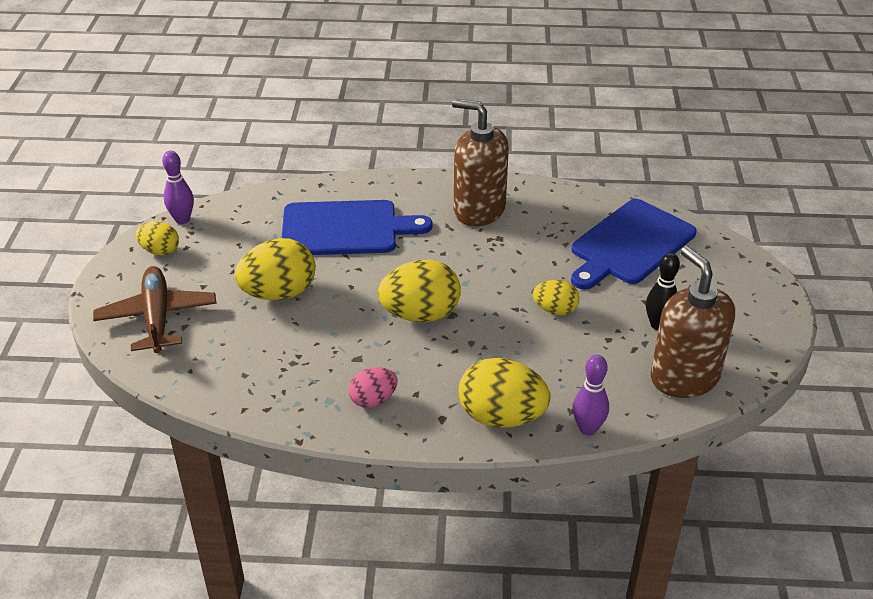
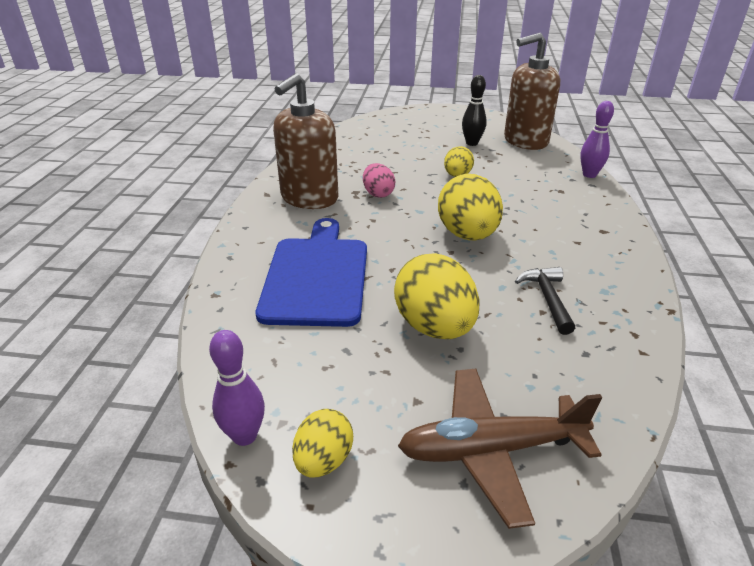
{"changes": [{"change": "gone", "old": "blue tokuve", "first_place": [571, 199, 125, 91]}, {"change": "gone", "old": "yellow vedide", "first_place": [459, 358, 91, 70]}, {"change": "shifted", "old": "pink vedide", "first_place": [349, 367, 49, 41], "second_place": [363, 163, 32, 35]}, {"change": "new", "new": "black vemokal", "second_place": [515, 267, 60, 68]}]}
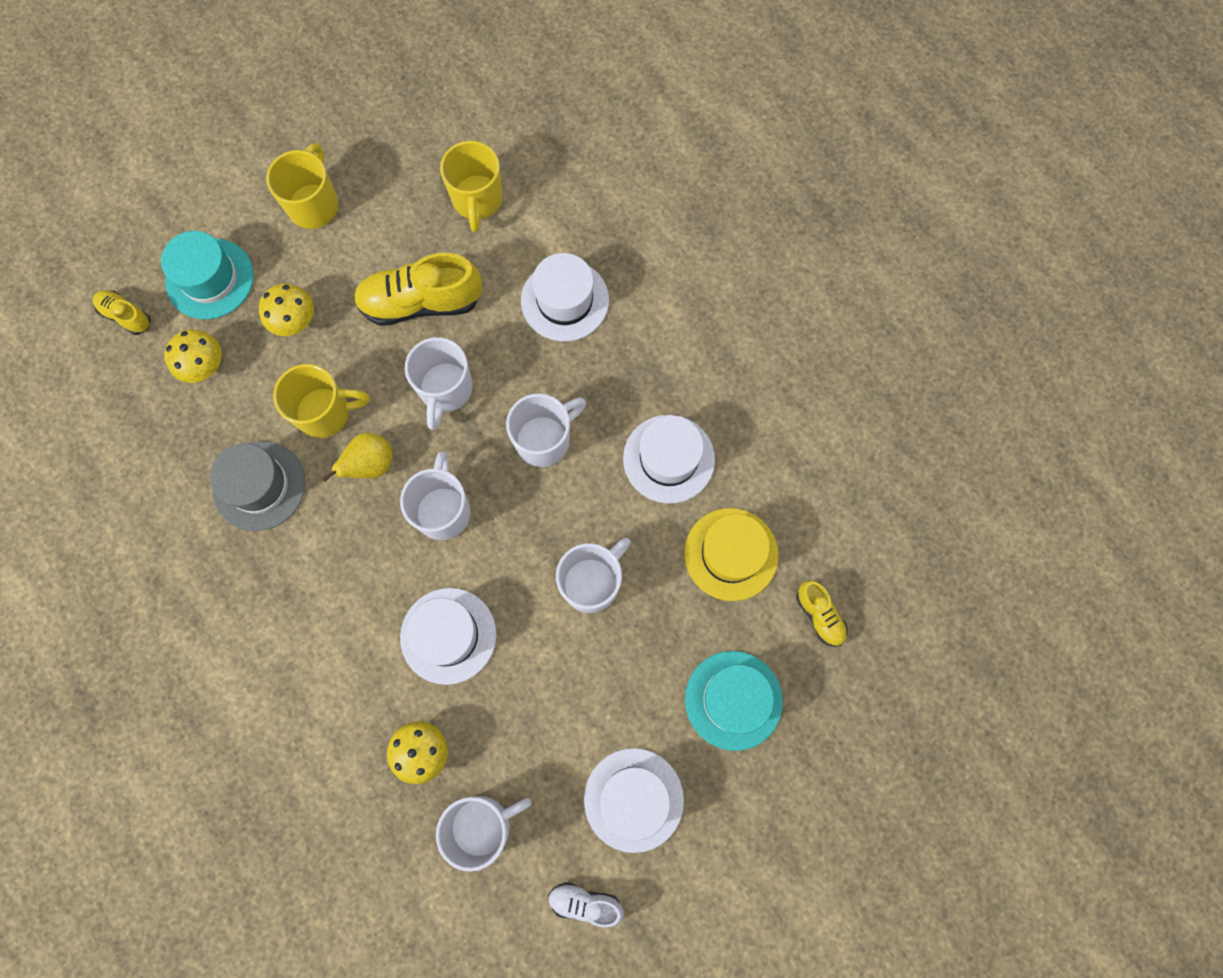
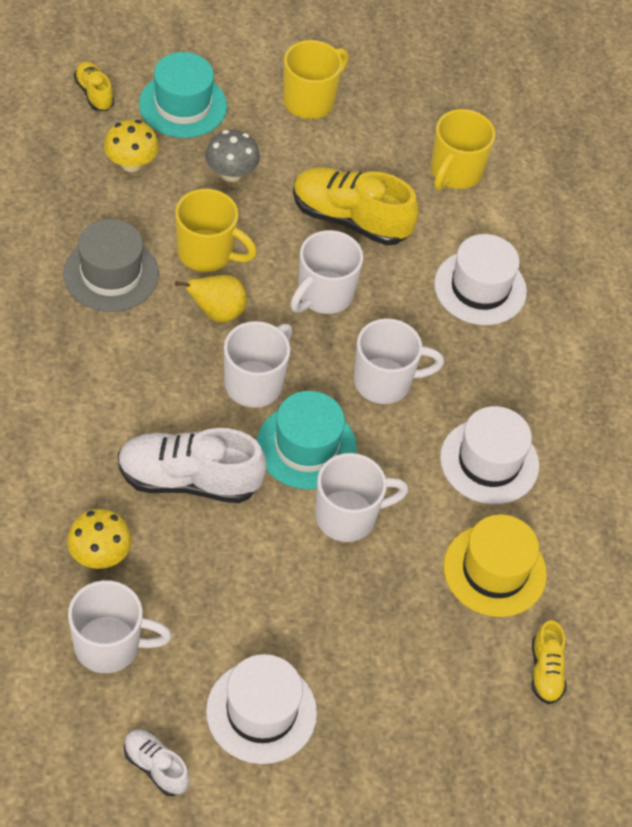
{"changes": [{"change": "repainted", "old": "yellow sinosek", "new": "grey sinosek", "first_place": [259, 283, 55, 53], "second_place": [205, 130, 55, 52]}, {"change": "swapped", "old": "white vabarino", "new": "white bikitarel", "first_place": [400, 588, 96, 97], "second_place": [118, 428, 149, 75]}, {"change": "shifted", "old": "turquoise vabarino", "first_place": [685, 651, 98, 100], "second_place": [257, 391, 100, 98]}]}
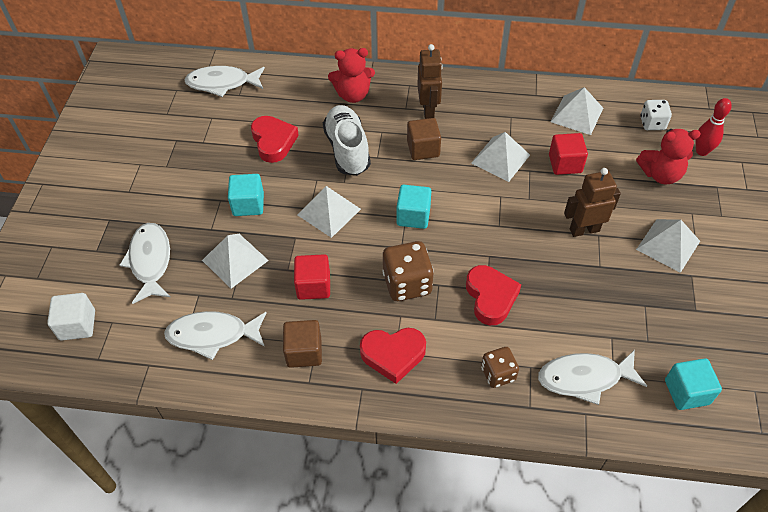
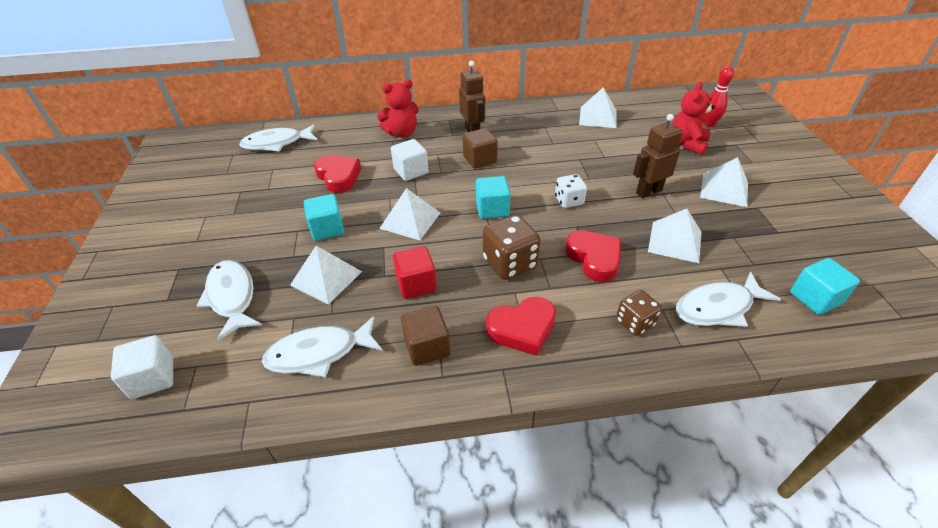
{"changes": [{"change": "shifted", "old": "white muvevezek", "first_place": [640, 100, 32, 30], "second_place": [555, 174, 32, 34]}, {"change": "swapped", "old": "white bikitarel", "new": "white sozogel", "first_place": [323, 105, 48, 71], "second_place": [391, 139, 37, 42]}, {"change": "rotated", "old": "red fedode", "first_place": [636, 129, 65, 55], "second_place": [672, 82, 43, 73], "degrees": 135}, {"change": "shifted", "old": "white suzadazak", "first_place": [471, 132, 59, 50], "second_place": [648, 209, 54, 54]}, {"change": "gone", "old": "red sozogel", "first_place": [549, 133, 39, 42]}]}
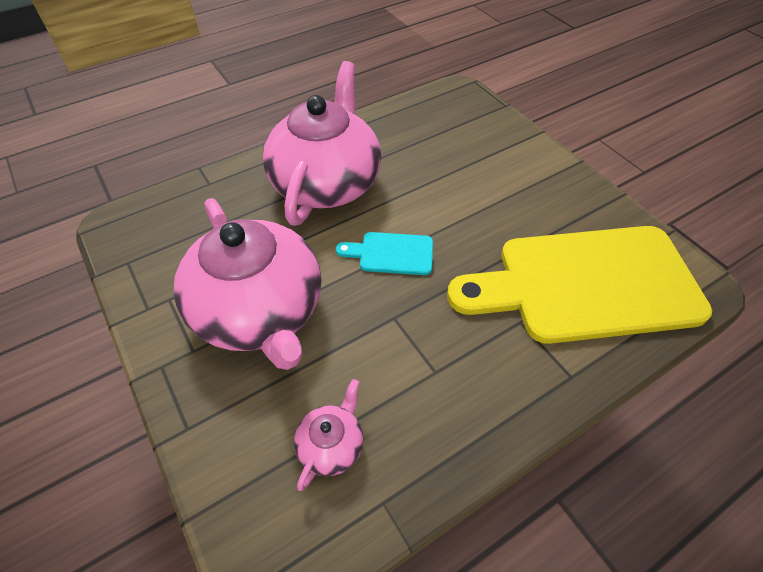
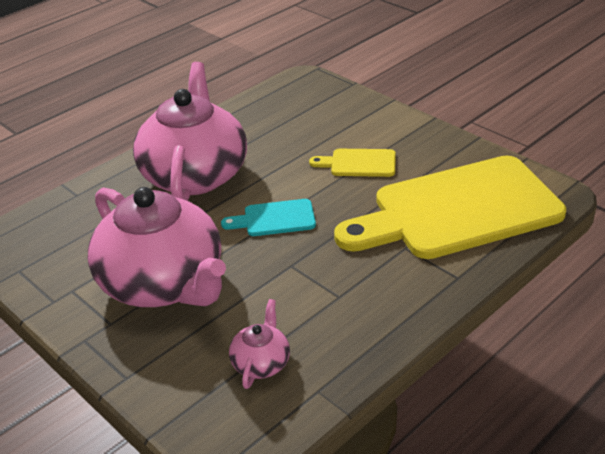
{"changes": [{"change": "new", "new": "yellow tokuve", "second_place": [309, 149, 87, 28]}]}
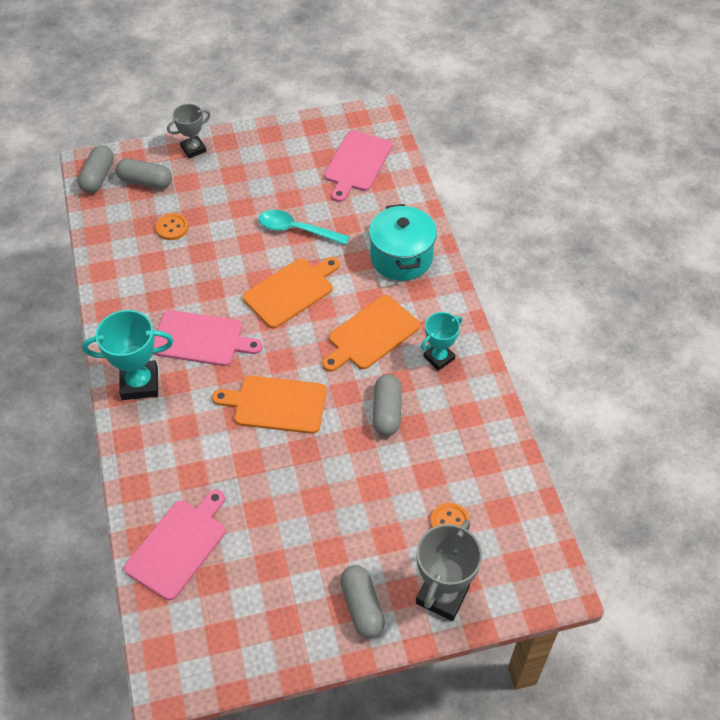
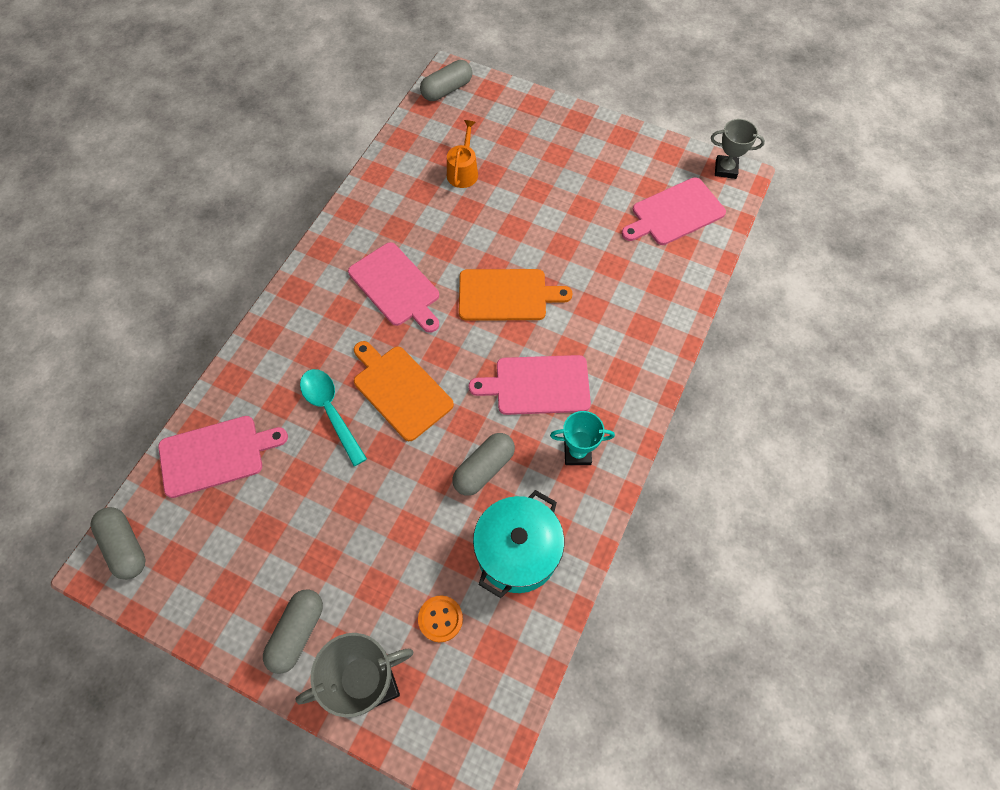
{"changes": [{"change": "shifted", "old": "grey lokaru", "first_place": [167, 104, 44, 54], "second_place": [711, 119, 54, 60]}, {"change": "shifted", "old": "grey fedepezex", "first_place": [116, 158, 56, 31], "second_place": [91, 507, 55, 73]}, {"change": "shifted", "old": "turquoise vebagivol", "first_place": [369, 204, 68, 77], "second_place": [473, 490, 91, 108]}, {"change": "shifted", "old": "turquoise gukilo", "first_place": [259, 210, 91, 35], "second_place": [300, 369, 67, 97]}, {"change": "swapped", "old": "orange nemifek", "new": "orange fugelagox", "first_place": [155, 213, 34, 27], "second_place": [447, 120, 31, 68]}, {"change": "repainted", "old": "orange tokuve", "new": "pink tokuve", "first_place": [322, 295, 98, 77], "second_place": [469, 355, 122, 60]}, {"change": "gone", "old": "turquoise lokaru", "first_place": [82, 310, 91, 90]}]}
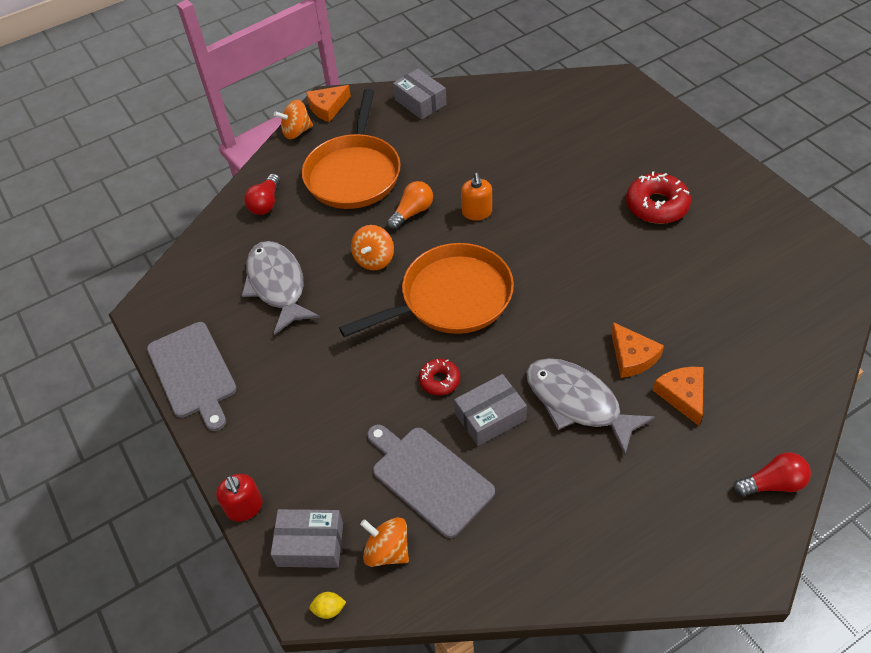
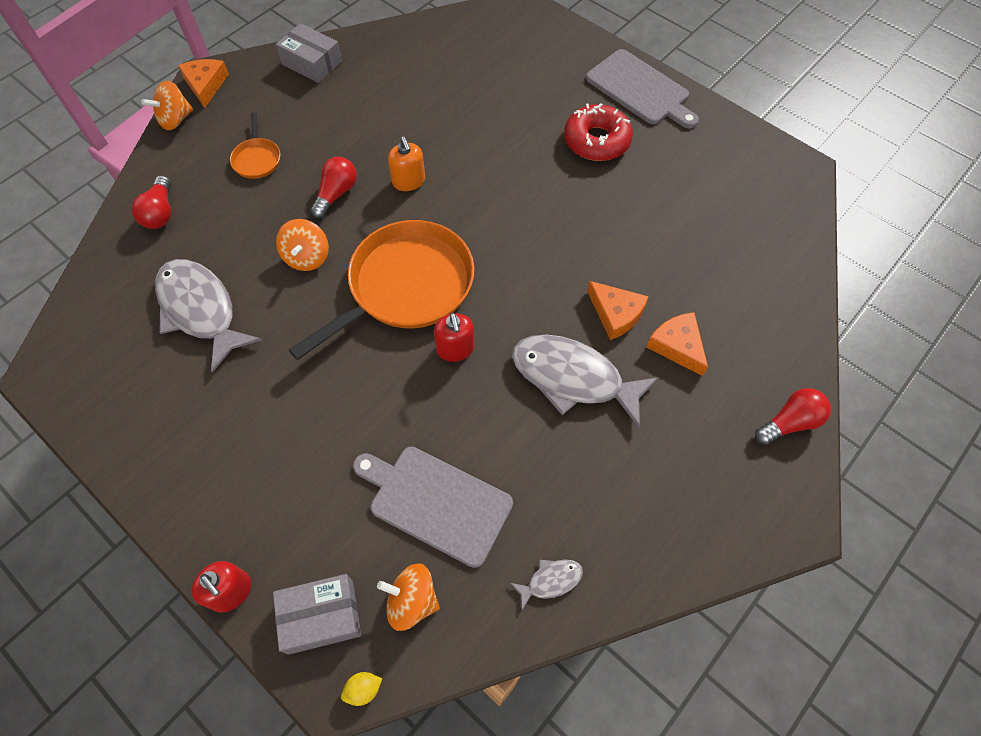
{"changes": [{"change": "rotated", "old": "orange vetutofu", "first_place": [306, 85, 45, 37], "second_place": [178, 59, 51, 49], "degrees": 135}, {"change": "scaled", "old": "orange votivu", "first_place": [302, 89, 99, 120], "second_place": [230, 112, 50, 67], "factor": 0.44}, {"change": "repainted", "old": "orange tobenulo", "new": "red tobenulo", "first_place": [387, 181, 46, 49], "second_place": [310, 157, 47, 62]}, {"change": "shifted", "old": "grey tokuve", "first_place": [147, 322, 90, 109], "second_place": [586, 49, 113, 80]}, {"change": "gone", "old": "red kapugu", "first_place": [419, 359, 41, 36]}, {"change": "gone", "old": "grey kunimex", "first_place": [454, 374, 73, 72]}, {"change": "new", "new": "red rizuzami", "second_place": [434, 313, 41, 49]}, {"change": "new", "new": "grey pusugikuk", "second_place": [510, 559, 73, 51]}]}
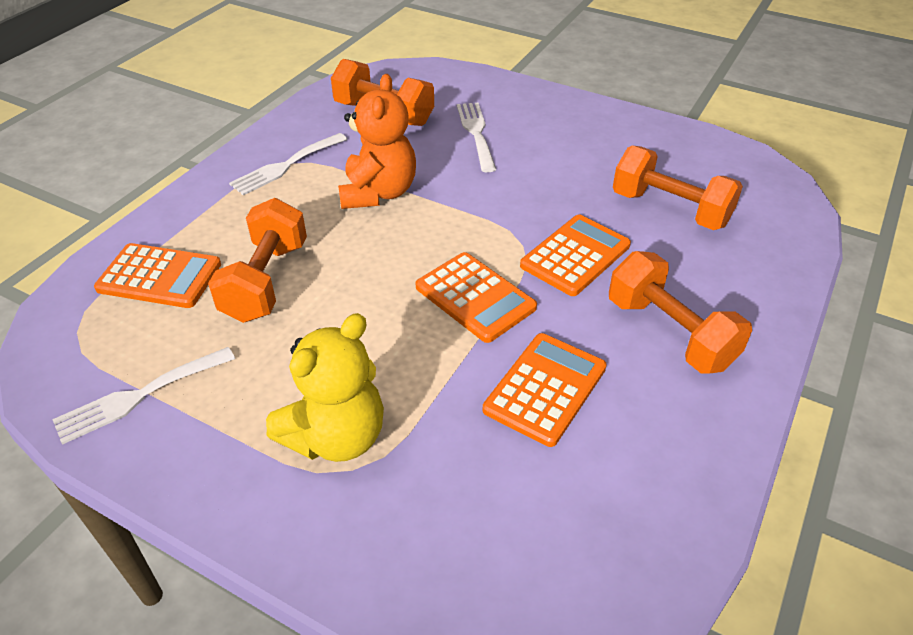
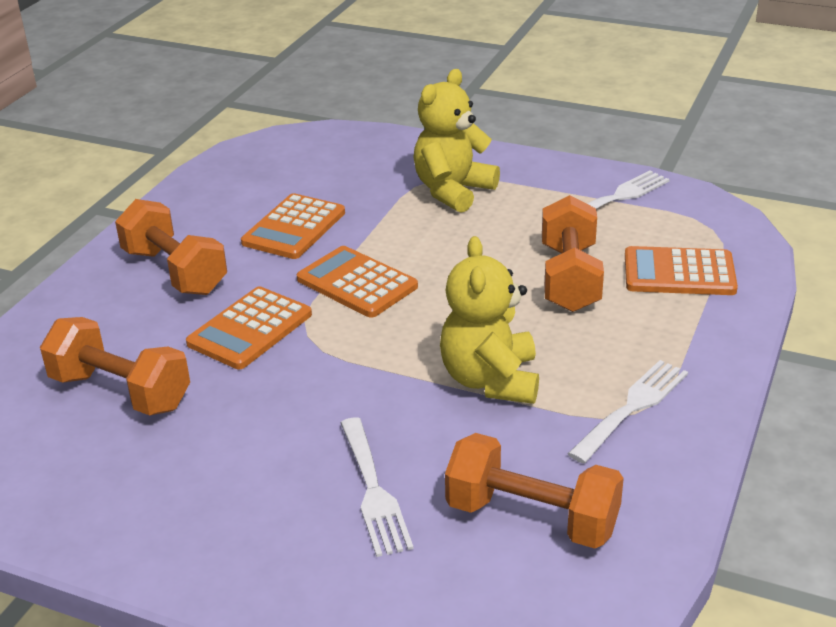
{"changes": [{"change": "repainted", "old": "orange fedode", "new": "yellow fedode", "first_place": [338, 74, 78, 135], "second_place": [440, 236, 99, 168]}]}
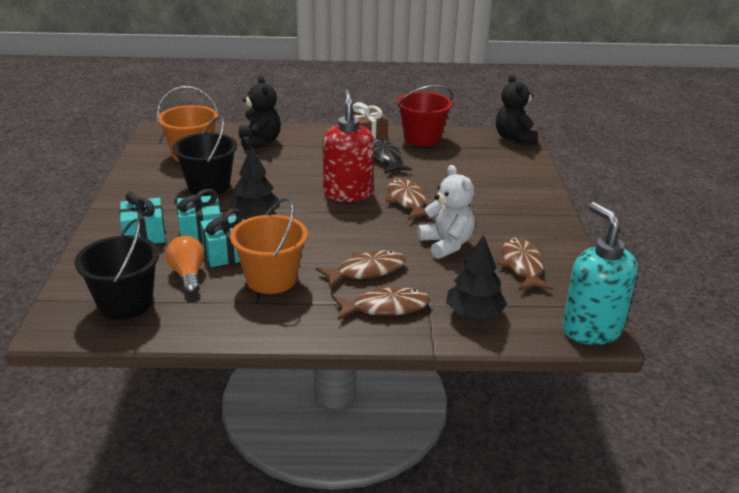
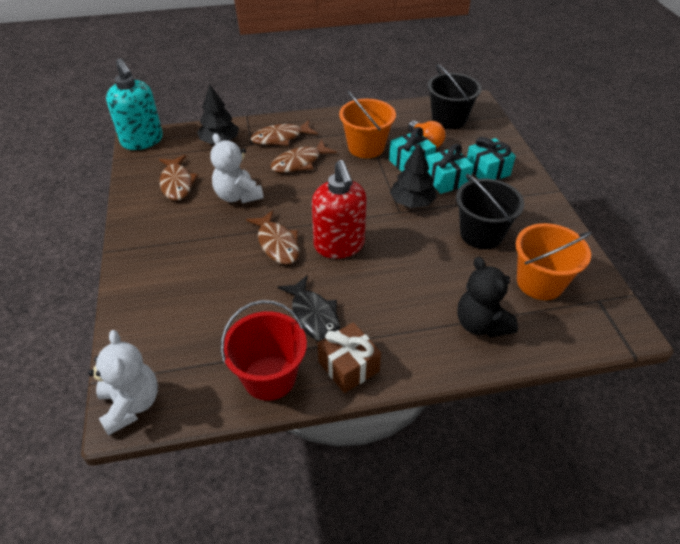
{"changes": [{"change": "repainted", "old": "black fedode", "new": "white fedode", "first_place": [496, 75, 42, 69], "second_place": [88, 330, 70, 106]}]}
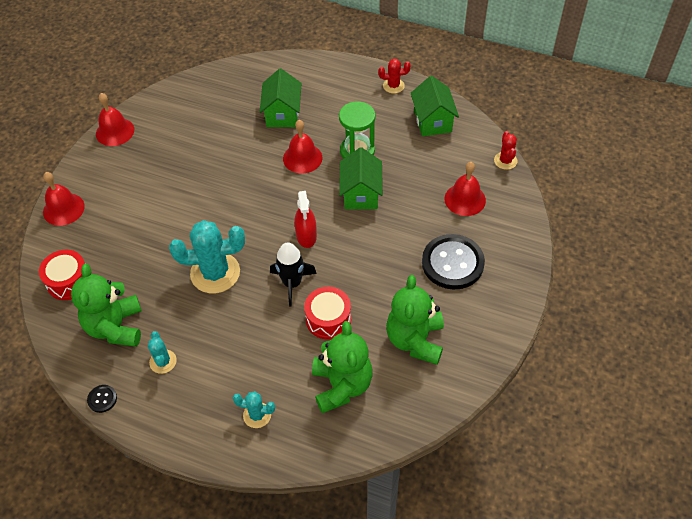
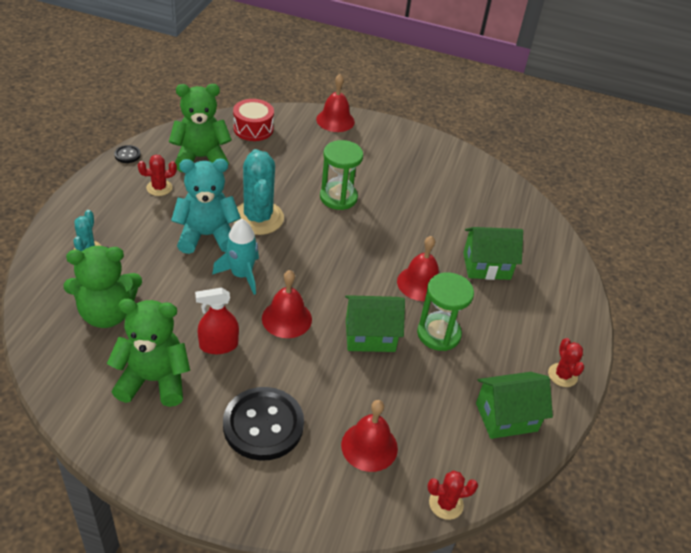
{"changes": [{"change": "shifted", "old": "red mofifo", "first_place": [96, 93, 38, 53], "second_place": [262, 270, 50, 68]}, {"change": "shifted", "old": "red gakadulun", "first_place": [295, 191, 22, 57], "second_place": [195, 288, 44, 66]}, {"change": "repainted", "old": "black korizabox", "new": "turquoise korizabox", "first_place": [270, 242, 47, 65], "second_place": [212, 219, 47, 76]}, {"change": "gone", "old": "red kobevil", "first_place": [304, 287, 47, 53]}, {"change": "repainted", "old": "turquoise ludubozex", "new": "red ludubozex", "first_place": [148, 331, 29, 43], "second_place": [138, 155, 39, 41]}, {"change": "new", "new": "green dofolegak", "second_place": [320, 140, 43, 70]}, {"change": "new", "new": "turquoise fedode", "second_place": [171, 159, 70, 95]}]}
